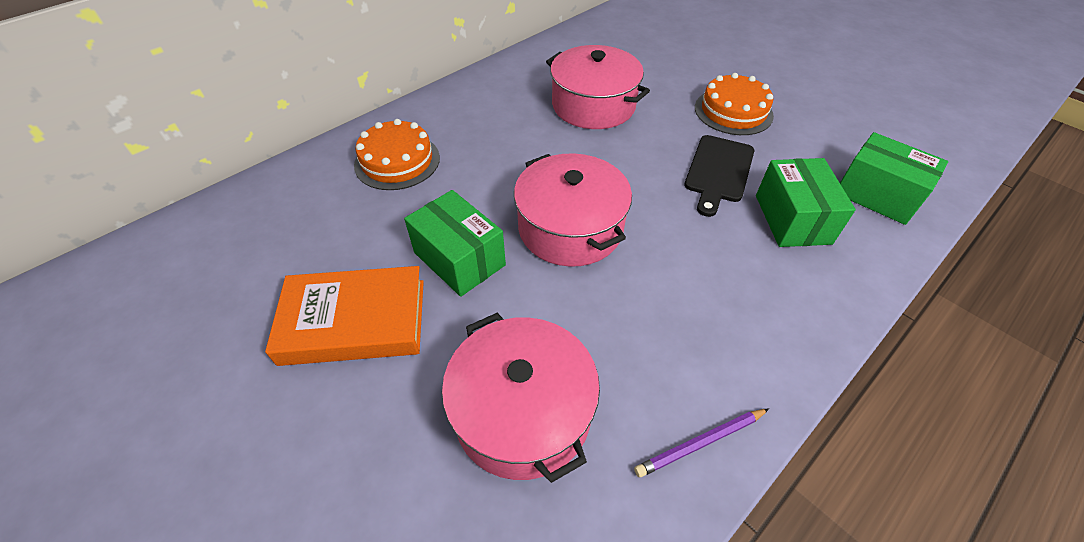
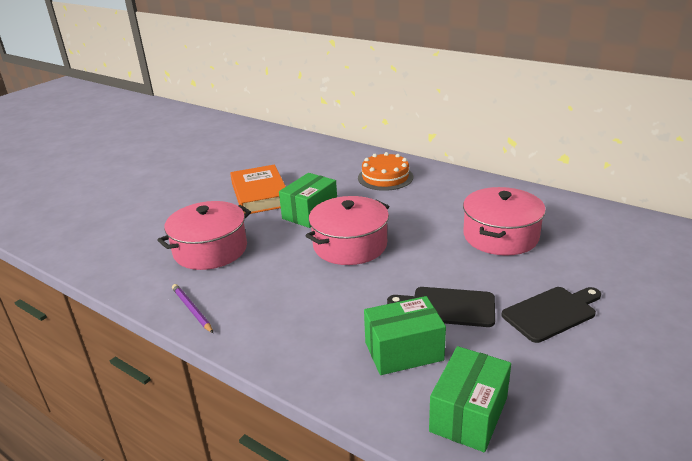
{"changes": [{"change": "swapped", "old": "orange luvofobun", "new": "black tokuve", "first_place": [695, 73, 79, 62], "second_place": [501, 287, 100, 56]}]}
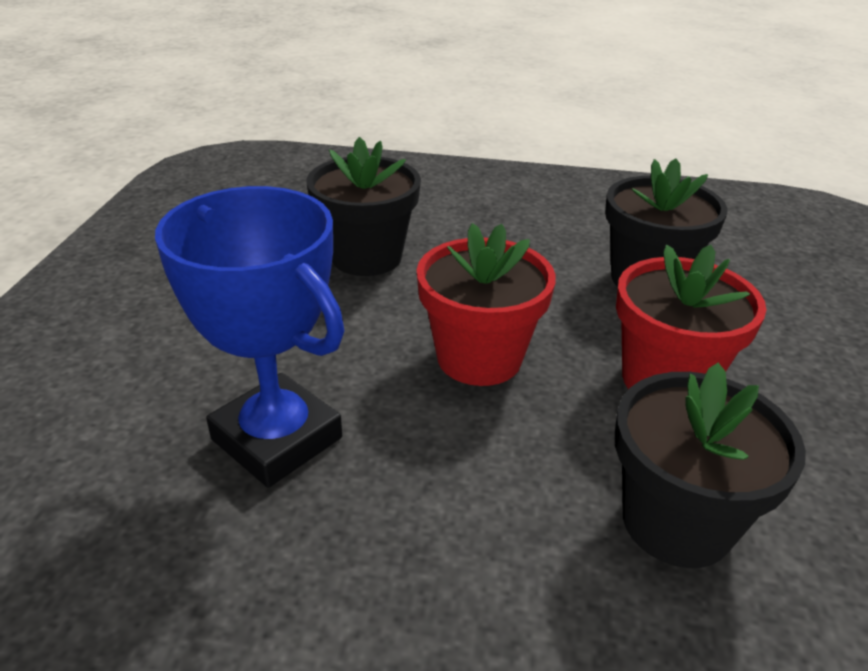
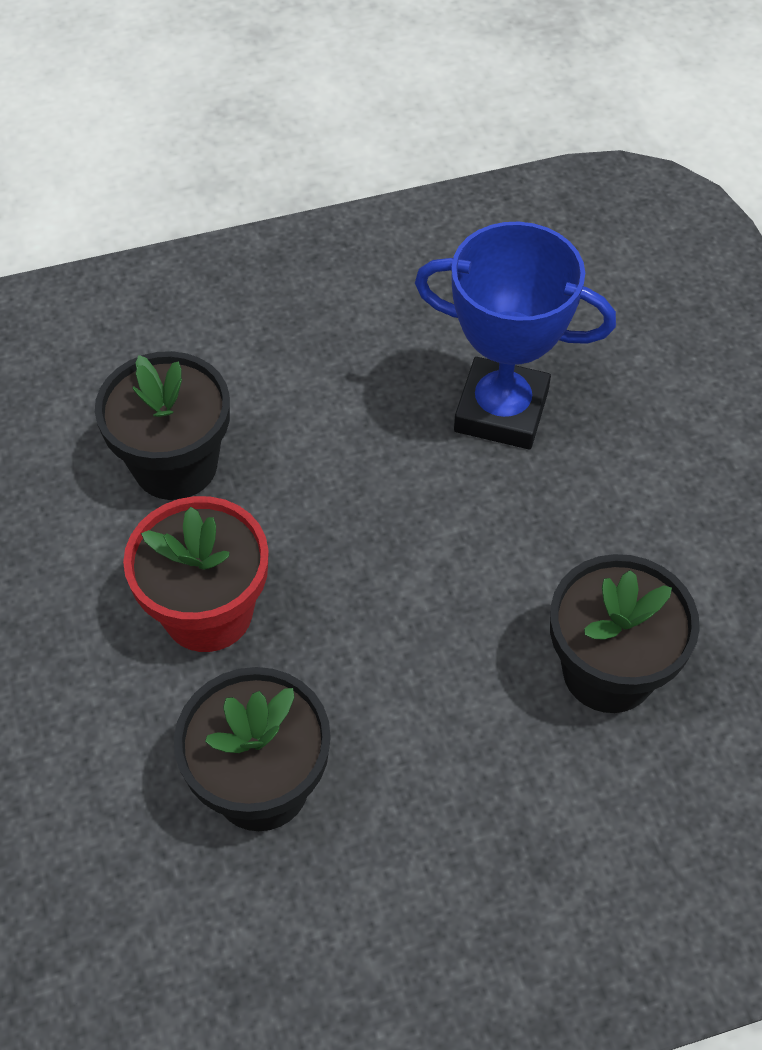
{"changes": [{"change": "gone", "old": "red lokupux", "first_place": [417, 223, 139, 163]}]}
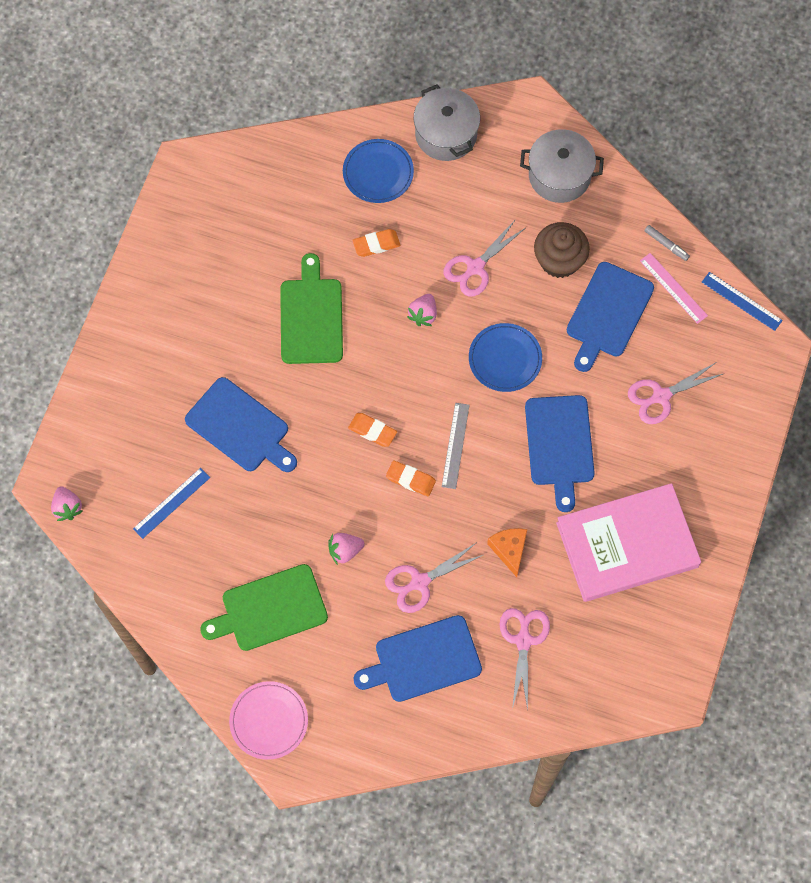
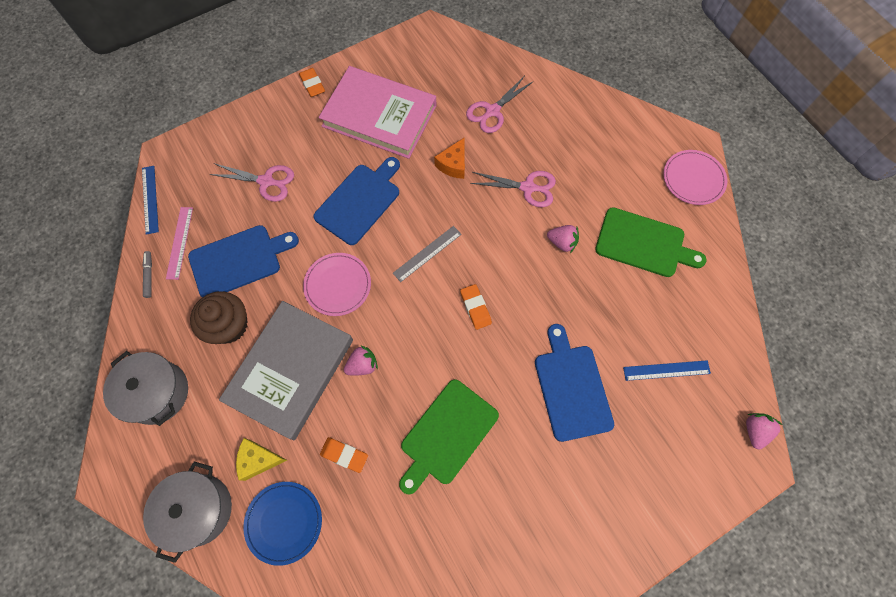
{"changes": [{"change": "swapped", "old": "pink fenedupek", "new": "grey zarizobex", "first_place": [444, 219, 81, 78], "second_place": [219, 301, 134, 139]}, {"change": "repainted", "old": "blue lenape", "new": "pink lenape", "first_place": [469, 323, 73, 69], "second_place": [303, 253, 68, 63]}, {"change": "shifted", "old": "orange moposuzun", "first_place": [386, 460, 50, 36], "second_place": [299, 68, 26, 29]}, {"change": "gone", "old": "blue tokuve", "first_place": [354, 615, 128, 87]}, {"change": "new", "new": "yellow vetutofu", "second_place": [236, 438, 51, 43]}]}
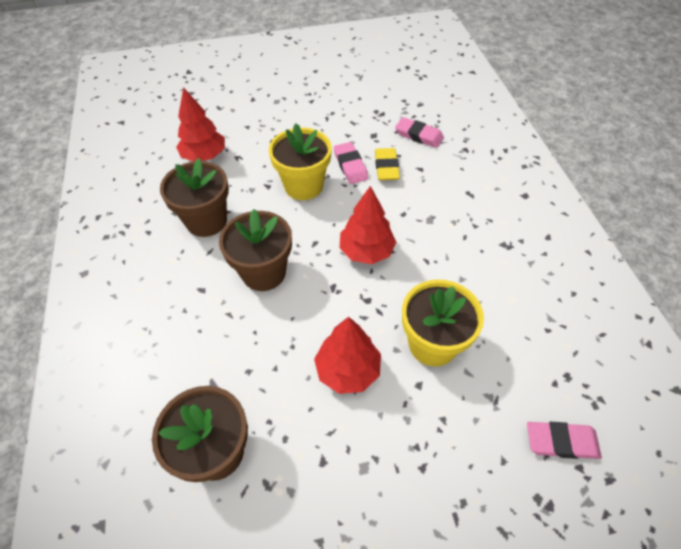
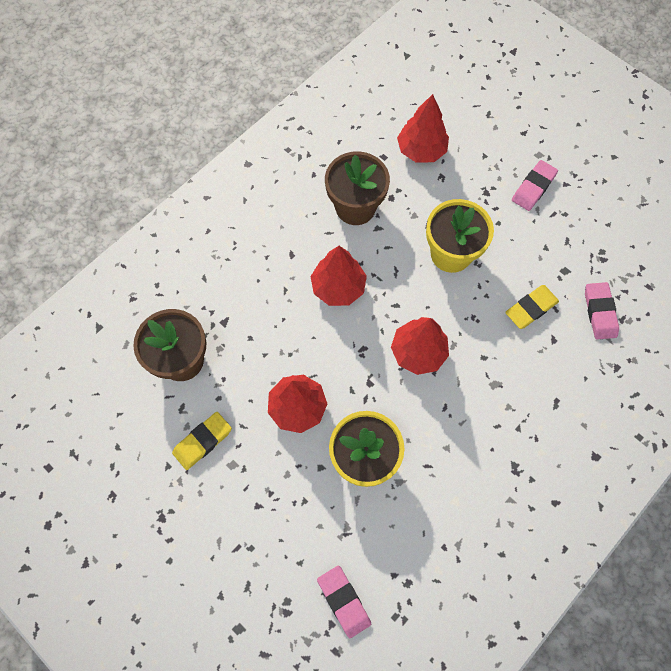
{"changes": [{"change": "shifted", "old": "pink moposuzun", "first_place": [334, 142, 34, 42], "second_place": [512, 160, 46, 51]}, {"change": "swapped", "old": "brown lokupux", "new": "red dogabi", "first_place": [219, 209, 73, 82], "second_place": [310, 246, 57, 60]}, {"change": "new", "new": "yellow moposuzun", "second_place": [172, 412, 60, 58]}]}
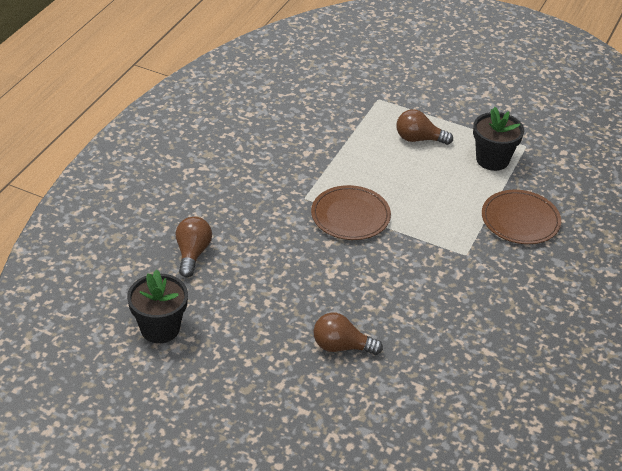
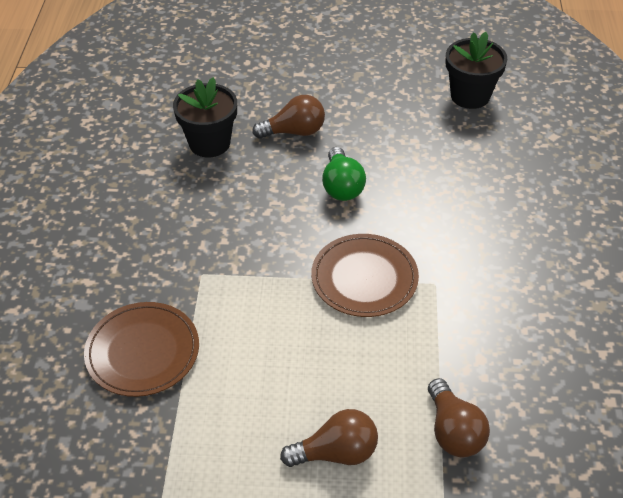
{"changes": [{"change": "shifted", "old": "black lokupux", "first_place": [473, 107, 51, 64], "second_place": [173, 77, 64, 81]}, {"change": "shifted", "old": "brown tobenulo", "first_place": [176, 216, 36, 62], "second_place": [428, 378, 62, 79]}, {"change": "new", "new": "green tobenulo", "second_place": [322, 147, 44, 54]}]}
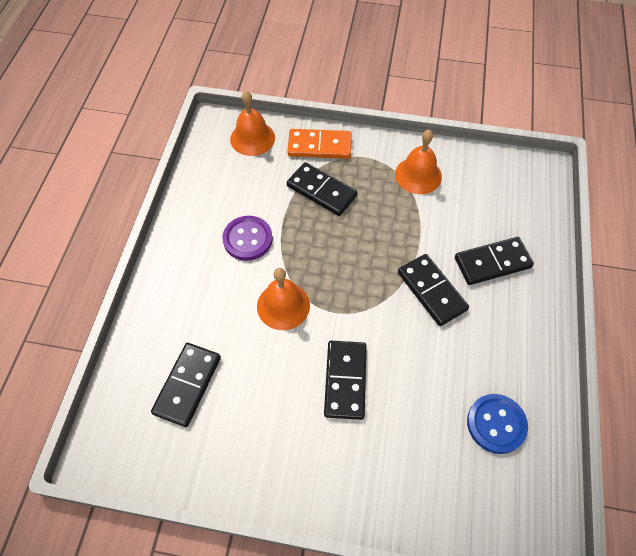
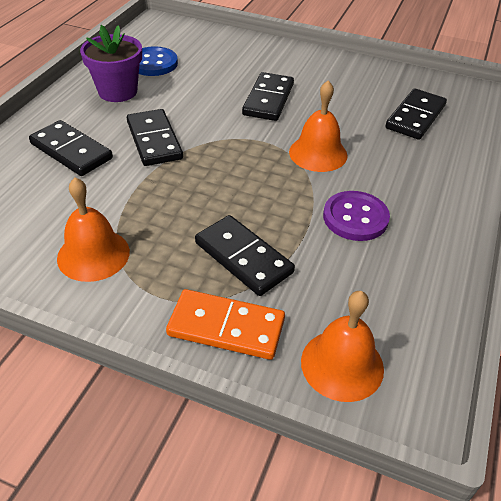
{"changes": [{"change": "rotated", "old": "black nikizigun", "first_place": [455, 237, 79, 48], "second_place": [29, 120, 84, 56], "degrees": 45}, {"change": "new", "new": "purple lokupux", "second_place": [80, 25, 62, 77]}]}
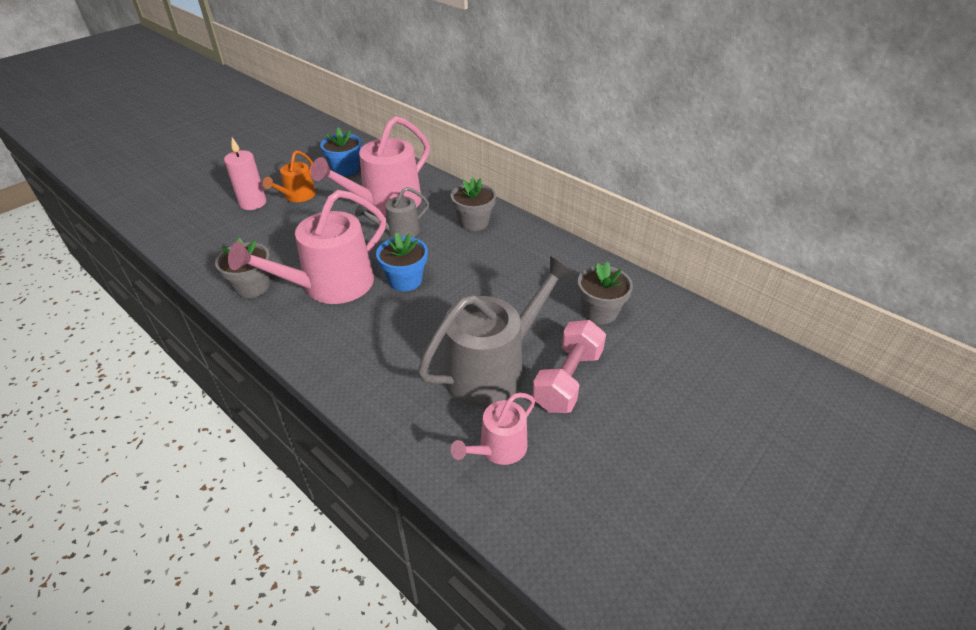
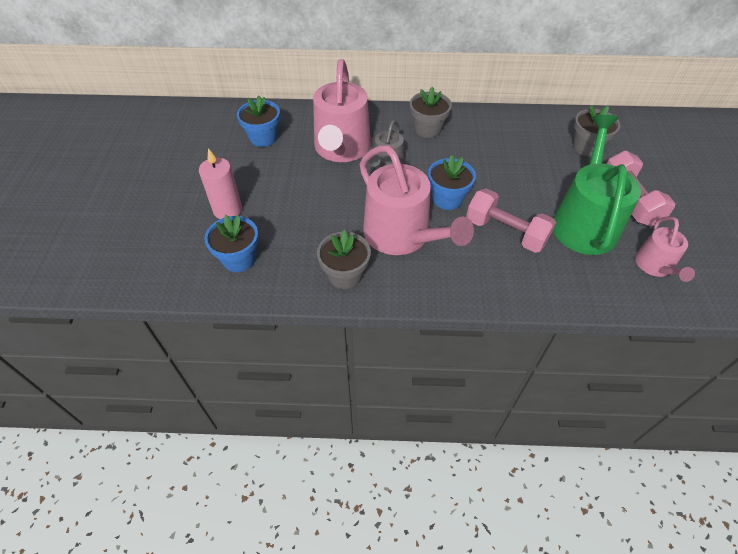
{"changes": [{"change": "gone", "old": "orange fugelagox", "first_place": [263, 150, 53, 52]}, {"change": "rotated", "old": "pink fugelagox", "first_place": [228, 190, 158, 114], "second_place": [360, 145, 114, 110], "degrees": -45}, {"change": "repainted", "old": "grey fugelagox", "new": "green fugelagox", "first_place": [418, 256, 156, 151], "second_place": [553, 115, 88, 140]}, {"change": "new", "new": "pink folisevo", "second_place": [466, 188, 90, 65]}, {"change": "new", "new": "blue lokupux", "second_place": [205, 215, 54, 57]}]}
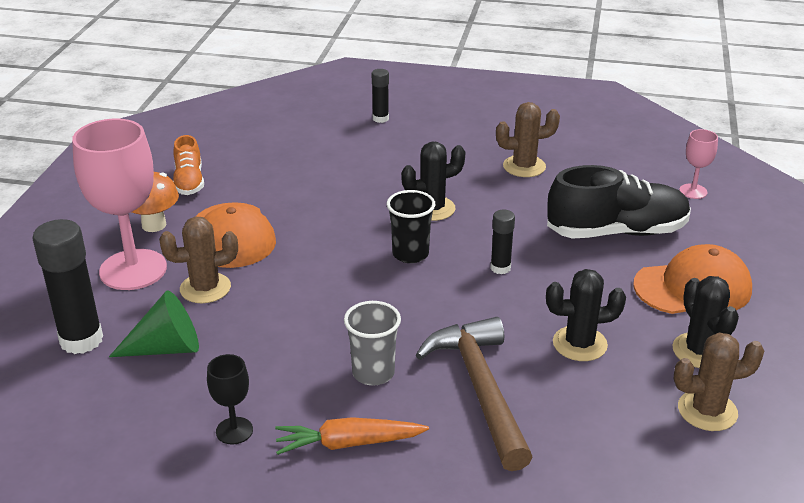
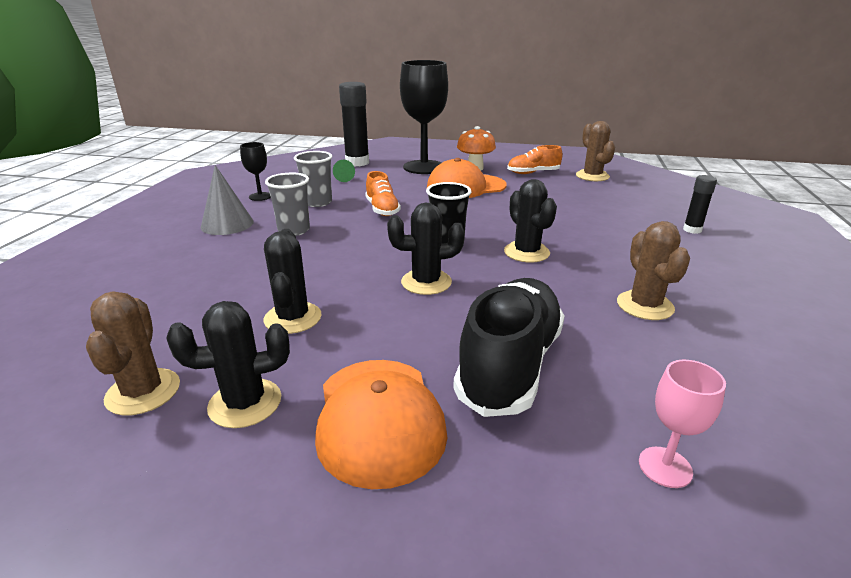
{"changes": [{"change": "repainted", "old": "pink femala", "new": "black femala", "first_place": [72, 119, 95, 171], "second_place": [400, 60, 48, 114]}, {"change": "rotated", "old": "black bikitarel", "first_place": [547, 165, 144, 74], "second_place": [453, 278, 112, 139], "degrees": -150}, {"change": "swapped", "old": "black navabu", "new": "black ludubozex", "first_place": [490, 210, 25, 64], "second_place": [387, 203, 78, 92]}, {"change": "shifted", "old": "brown ludubozex", "first_place": [159, 217, 79, 86], "second_place": [576, 121, 39, 60]}, {"change": "scaled", "old": "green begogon", "first_place": [109, 291, 90, 66], "second_place": [333, 160, 22, 22], "factor": 0.53}, {"change": "gone", "old": "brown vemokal", "first_place": [416, 317, 116, 154]}, {"change": "swapped", "old": "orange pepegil", "new": "grey begogon", "first_place": [275, 417, 154, 38], "second_place": [201, 165, 53, 70]}, {"change": "new", "new": "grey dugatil", "second_place": [294, 151, 38, 56]}, {"change": "new", "new": "orange bikitarel", "second_place": [365, 171, 36, 45]}]}
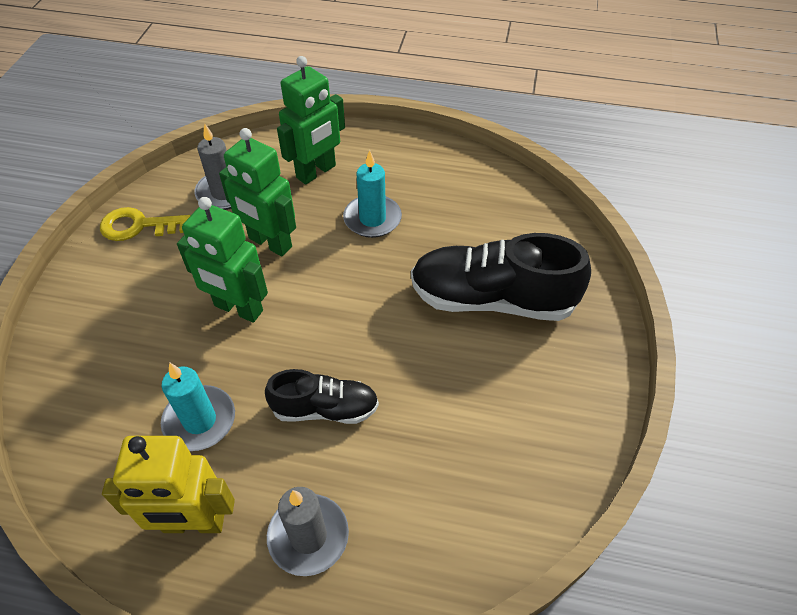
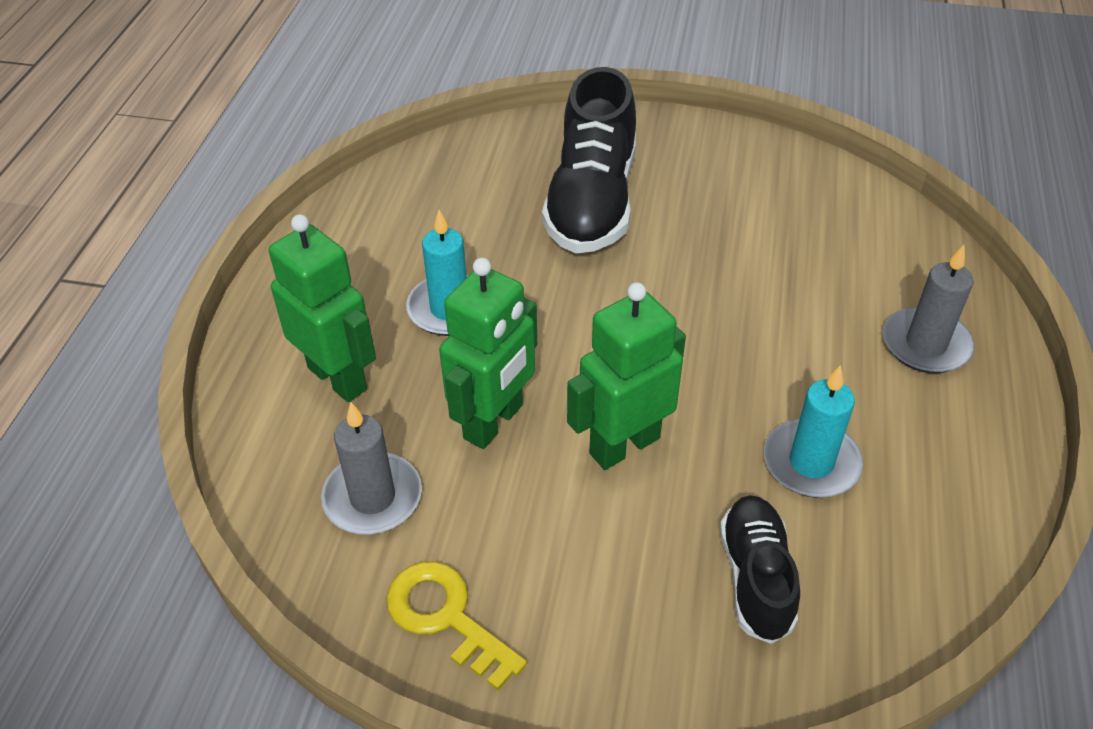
{"changes": [{"change": "rotated", "old": "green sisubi", "first_place": [177, 197, 91, 126], "second_place": [567, 282, 119, 188], "degrees": -150}, {"change": "rotated", "old": "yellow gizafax", "first_place": [100, 207, 91, 34], "second_place": [386, 561, 141, 130], "degrees": 135}, {"change": "shifted", "old": "black bikitarel", "first_place": [265, 369, 114, 55], "second_place": [720, 495, 80, 149]}, {"change": "gone", "old": "yellow sisubi", "first_place": [102, 436, 133, 97]}]}
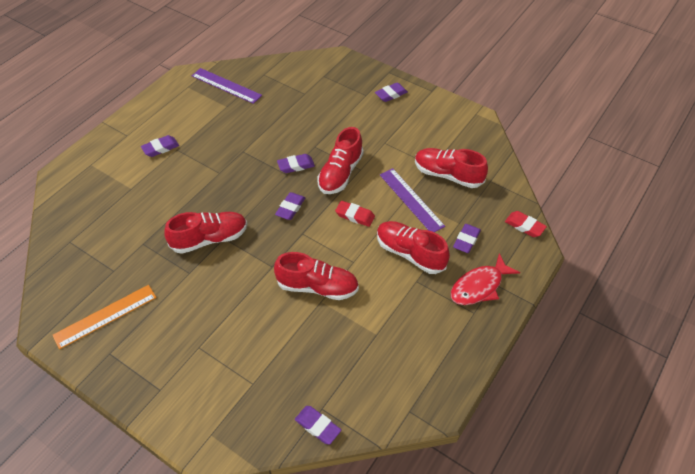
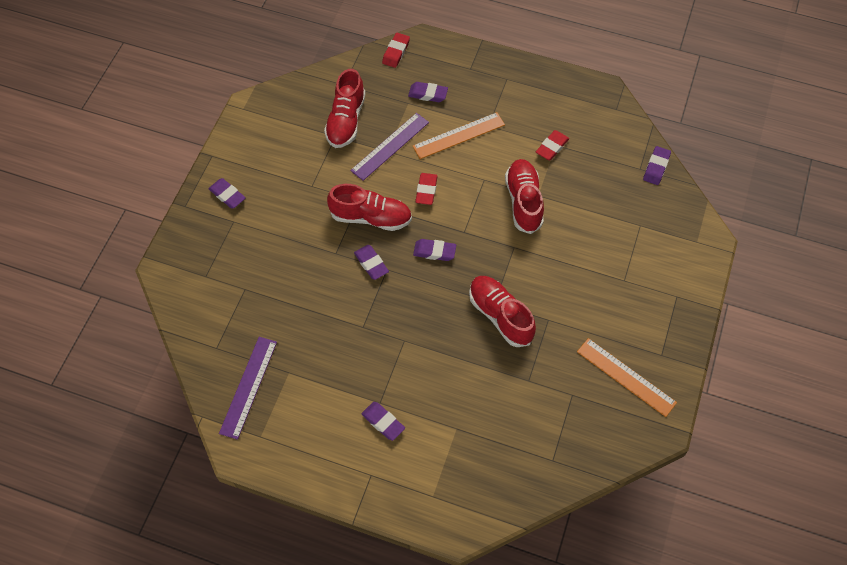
{"changes": [{"change": "swapped", "old": "red bikitarel", "new": "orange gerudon", "first_place": [377, 221, 73, 53], "second_place": [413, 112, 92, 47]}, {"change": "gone", "old": "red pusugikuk", "first_place": [451, 253, 69, 52]}, {"change": "new", "new": "red moposuzun", "second_place": [536, 130, 33, 30]}]}
